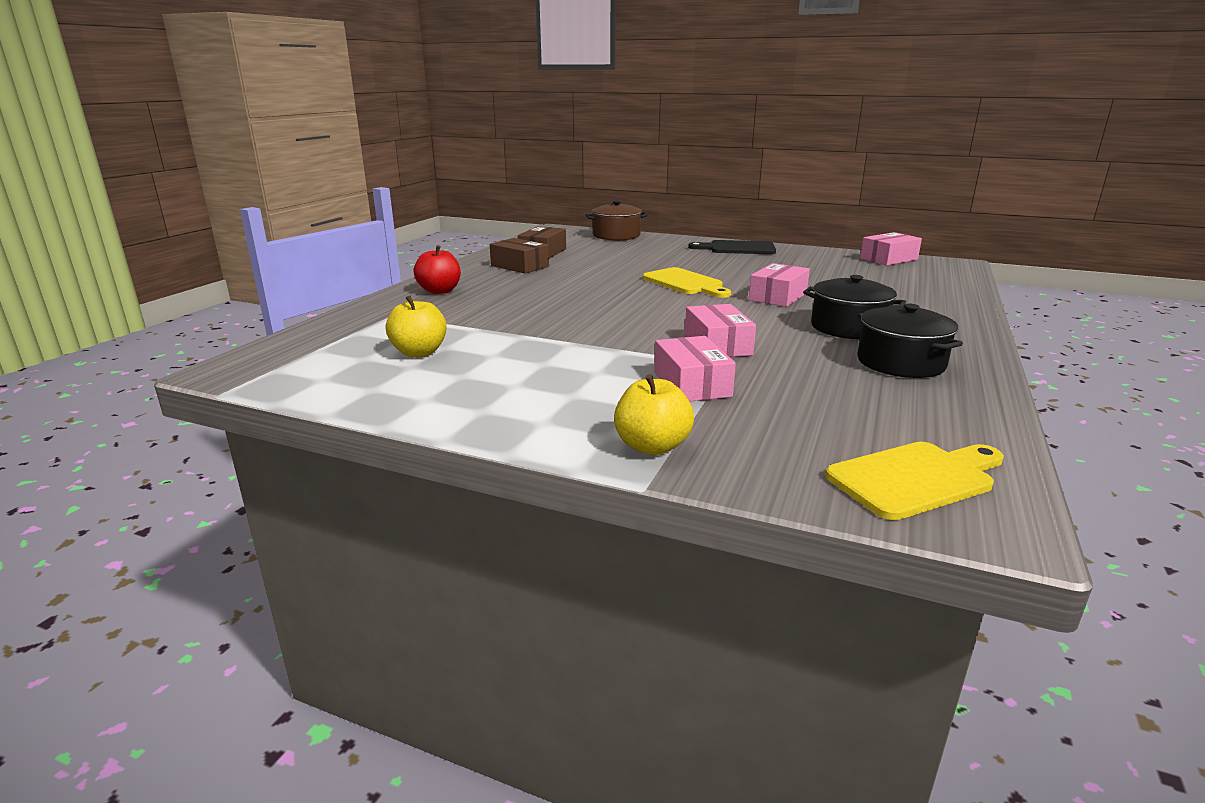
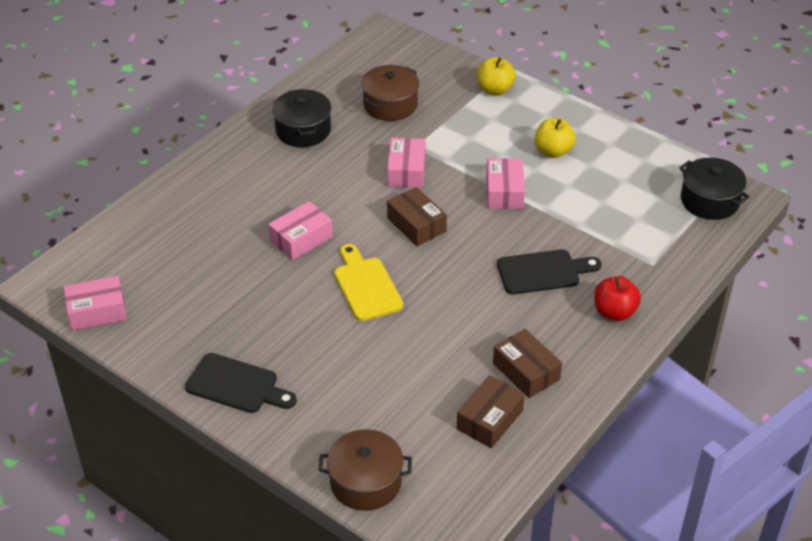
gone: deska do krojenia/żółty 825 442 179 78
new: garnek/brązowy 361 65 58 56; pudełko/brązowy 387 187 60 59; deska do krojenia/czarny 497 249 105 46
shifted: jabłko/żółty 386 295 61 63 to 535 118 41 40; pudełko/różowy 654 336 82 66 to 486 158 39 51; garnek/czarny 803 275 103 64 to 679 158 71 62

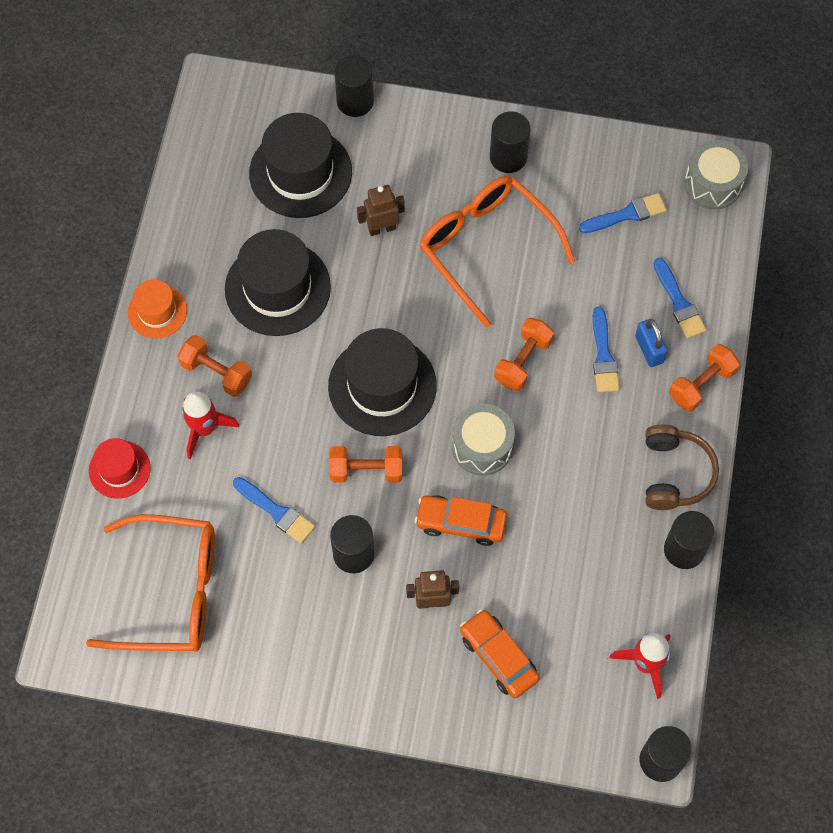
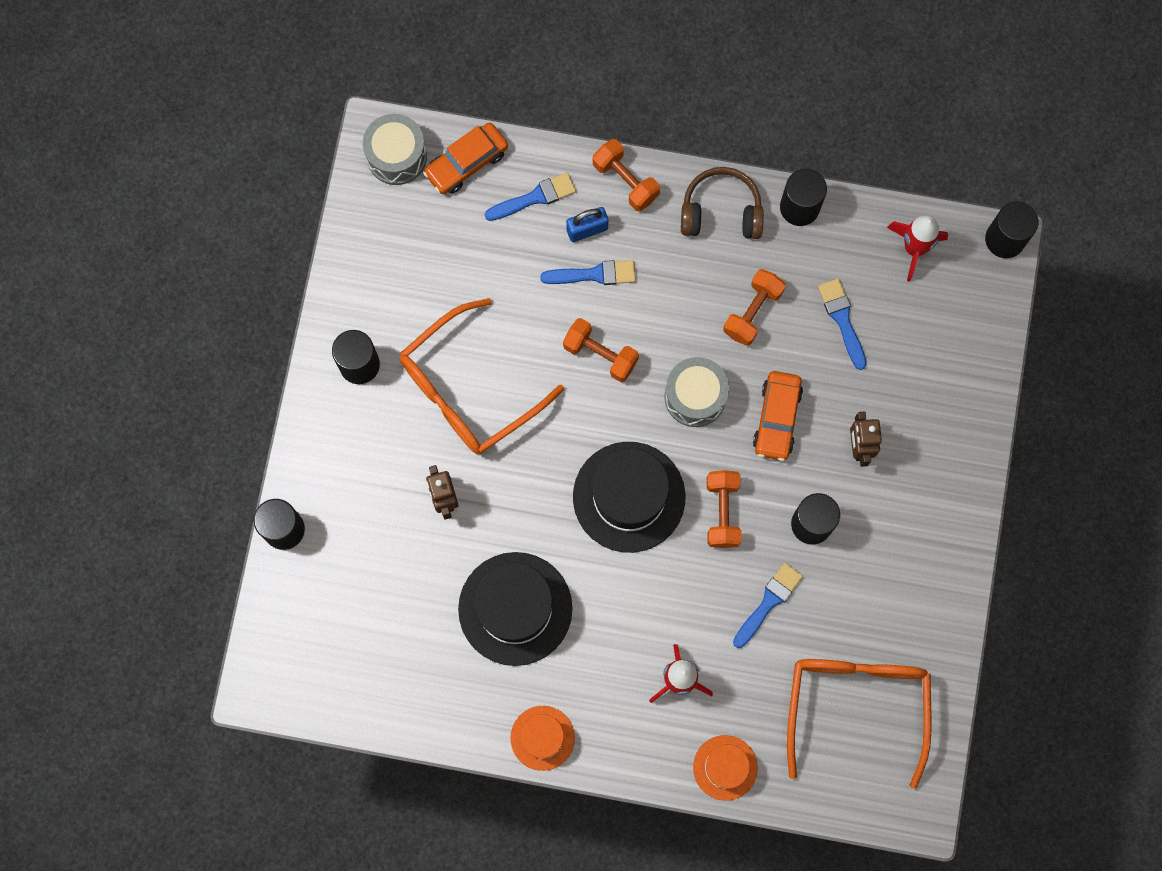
gone: kapelusz/czarny 249 113 103 105
shifted: hantel/pomarańczowy 177 335 75 62 to 723 269 63 77; samochód/pomarańczowy 460 609 80 89 to 423 122 85 72; pędzel/niebieski 579 193 88 40 to 818 279 49 91
repainted: kapelusz/czerwony 89 438 61 61 to kapelusz/pomarańczowy 693 735 65 66

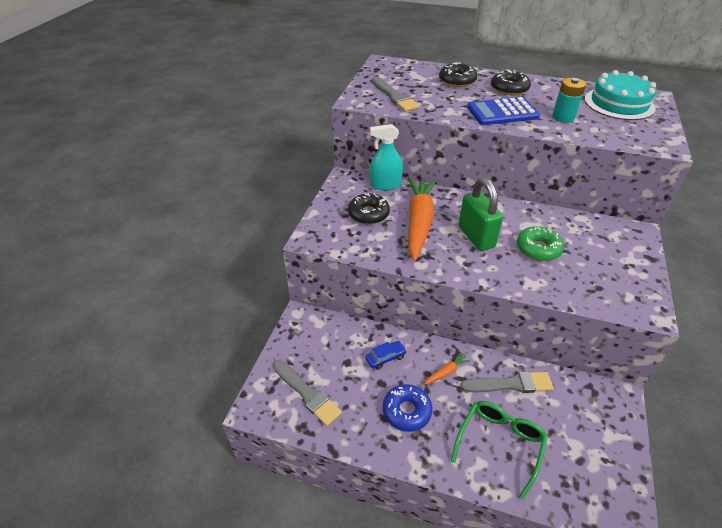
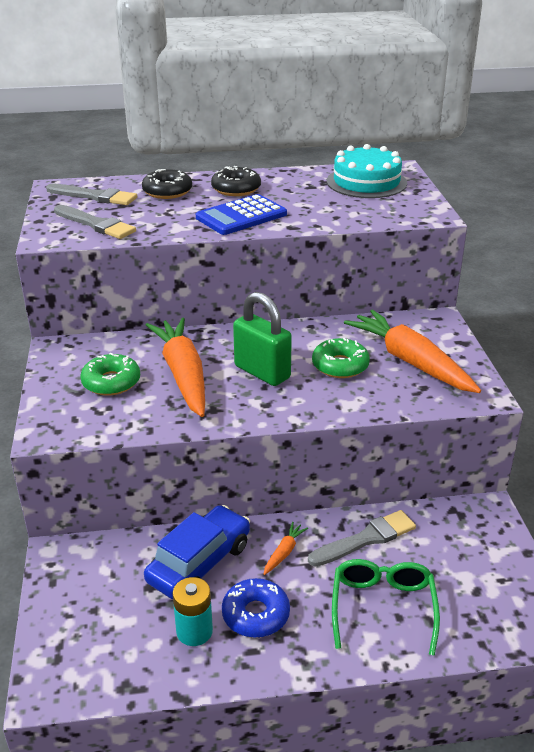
gone: spryskiwacz/turkusowy 370 124 33 67
new: marchewka/pomarańczowy 344 309 137 84
shifted: pędzel/szary 273 360 69 66 to 46 184 91 21; bateria/turkusowy 552 78 34 45 to 172 577 41 69
repainted: donut/czarny 348 193 42 31 to donut/zielony 80 353 60 43
scaled: samochód/niebieski 365 341 42 29 = 144 505 106 94 x2.05

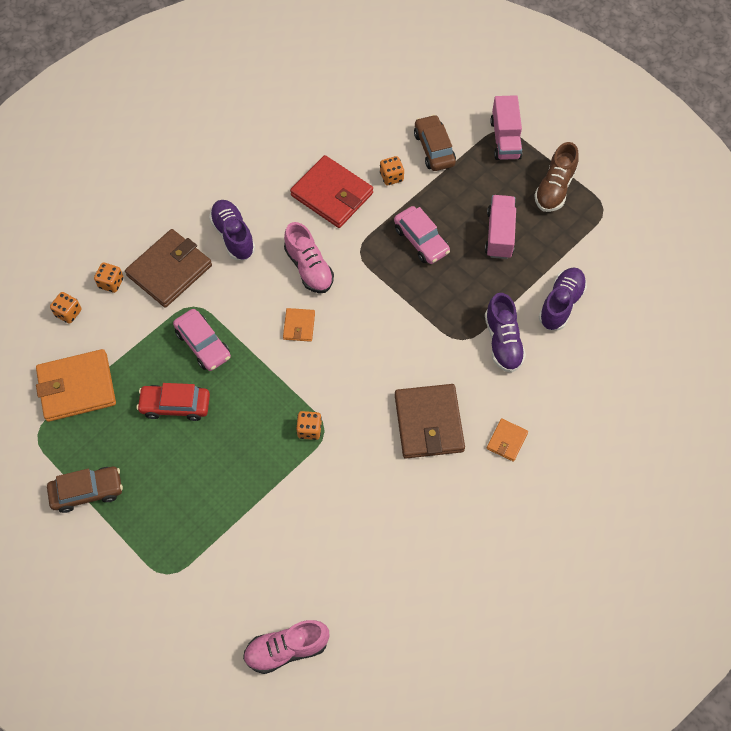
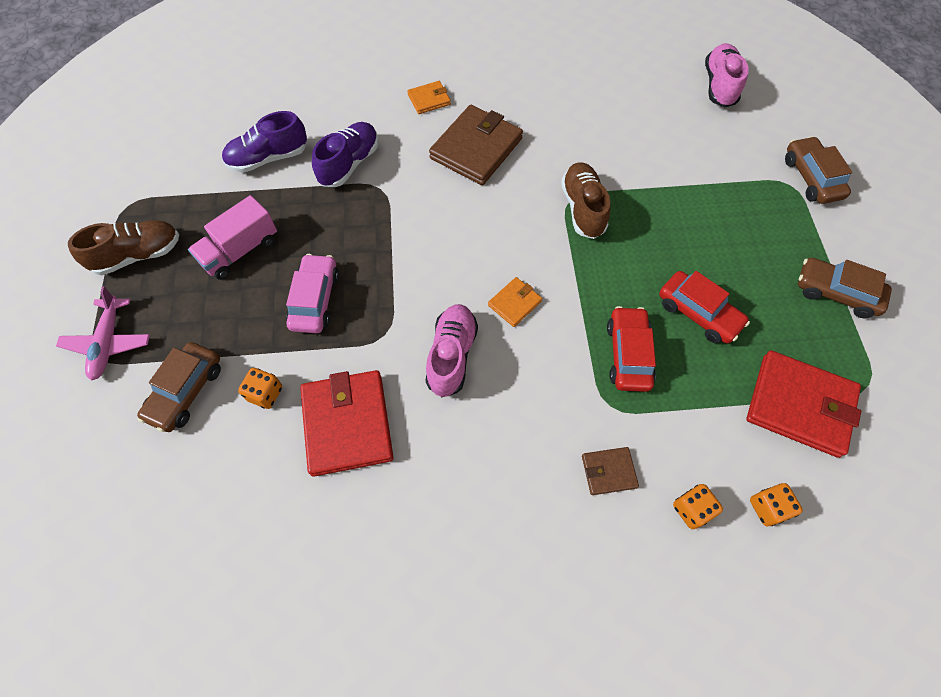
gone: but/fioletowy 209 200 46 60
new: samochód/brązowy 785 136 67 68
swapped: kostka do gry/pomarańczowy 296 411 26 29 to but/brązowy 561 162 49 77; ciężarówka/różowy 490 95 32 65 to samolot/różowy 56 286 94 95
repainted: portfel/pomarańczowy 36 349 80 73 to portfel/czerwony 746 350 115 108; samochód/różowy 173 309 58 62 to samochód/czerwony 607 306 49 86
rotated: but/różowy 243 620 87 54 = 705 43 44 64 105 degrees counterclockwise
scaled: portfel/brązowy 125 229 87 79 = 582 447 57 48 x0.49

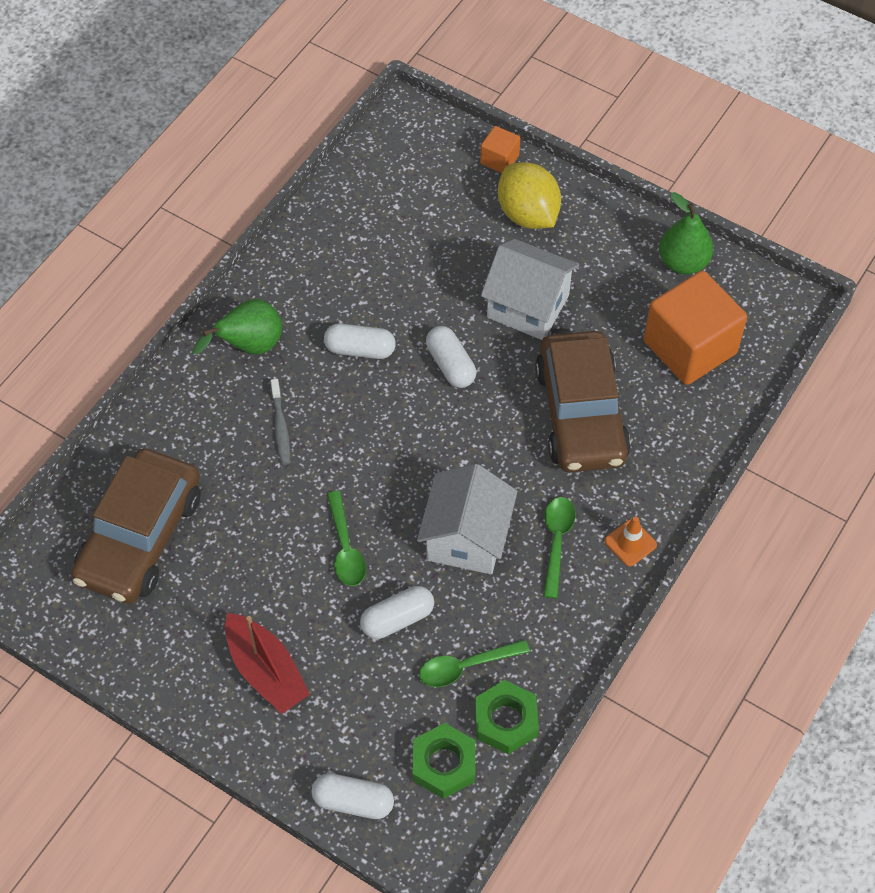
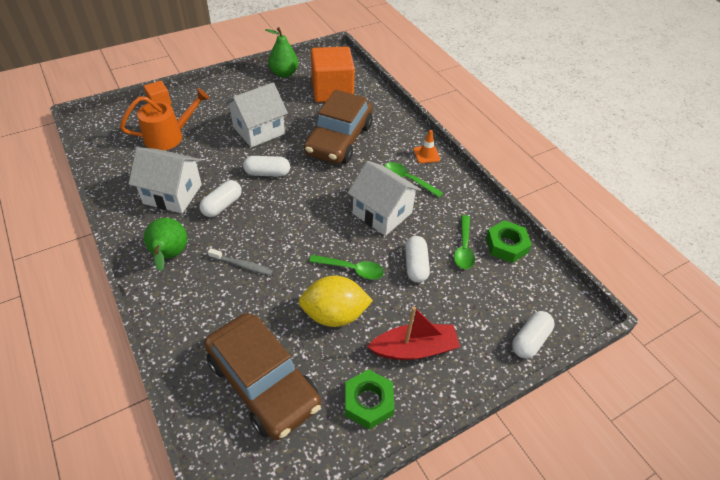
new: konewka/pomarańczowy 120 88 90 62; domek/biały 129 147 73 66
shifted: nakrętka/zielony 412 723 63 76 to 345 369 50 60; cytryna/żółty 498 162 63 67 to 299 275 74 52
rotated: samochód/brązowy 535 331 96 141 = 304 90 69 74 90 degrees clockwise

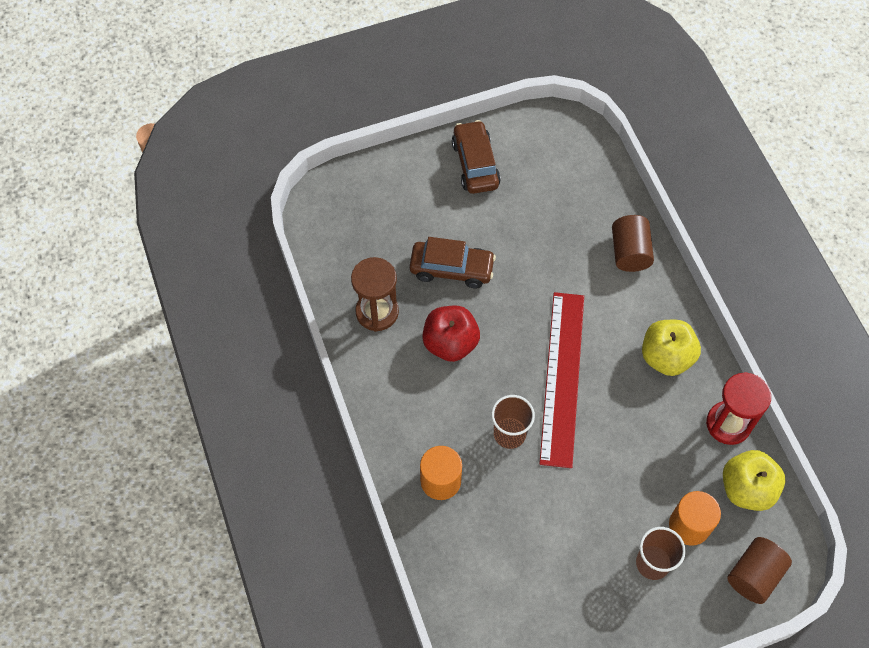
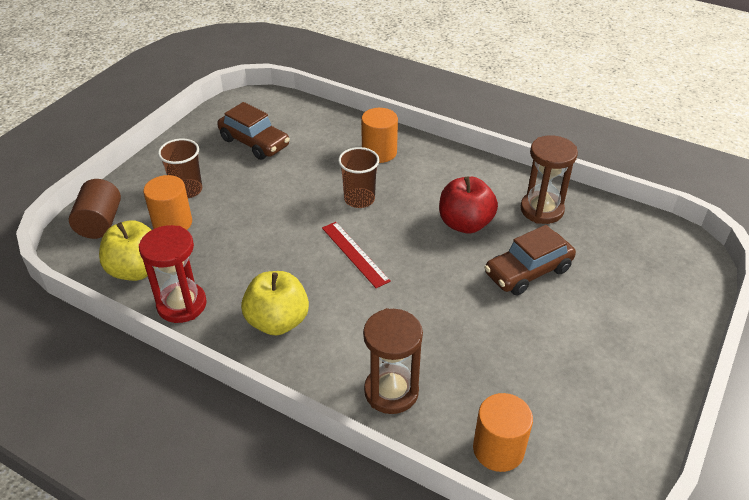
new: walec/pomarańczowy 473 393 60 79
shifted: samochód/brązowy 452 120 49 74 to 217 102 73 58
swapped: walec/brązowy 612 215 42 57 to klepsydra/brązowy 363 308 60 106
scaled: linijka/czerwony 539 292 45 176 = 322 222 69 66 x0.52

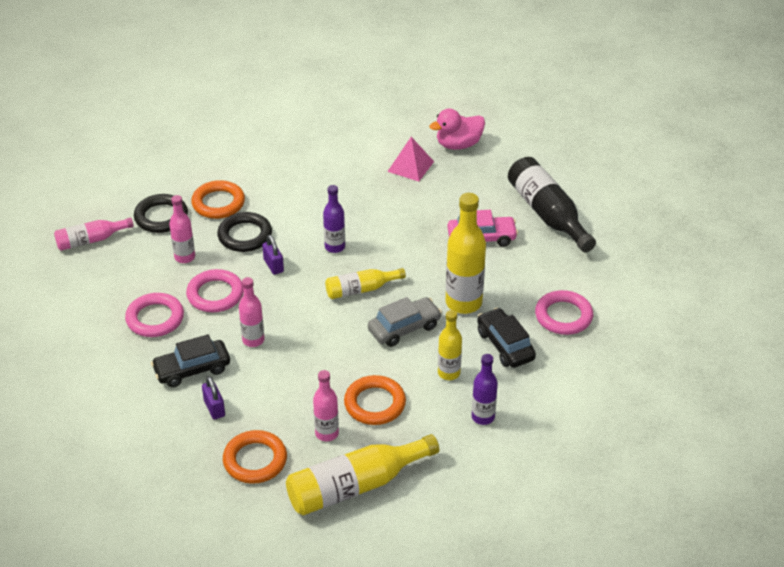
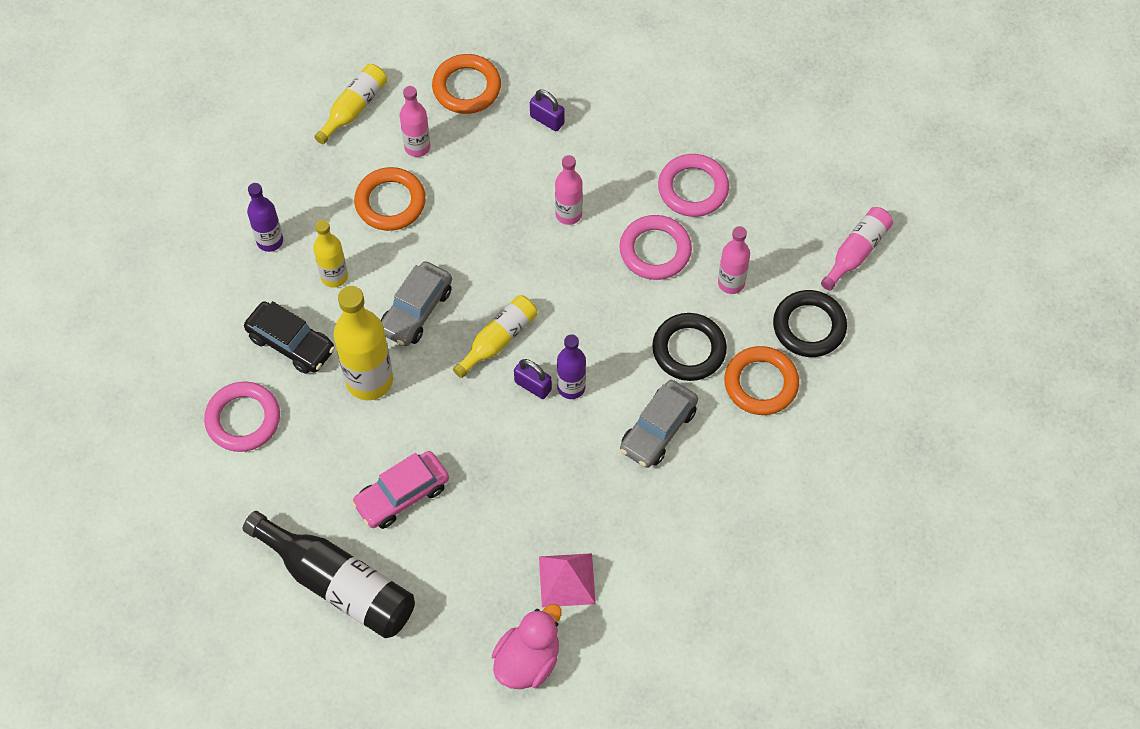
gone: samochód/czarny 151 334 79 53
new: samochód/szary 620 380 78 88
shifted: kłódka/fioletowy 262 235 22 40 to 514 359 38 40
scaled: butelka/żółty 286 434 153 81 = 314 64 73 80 x0.59

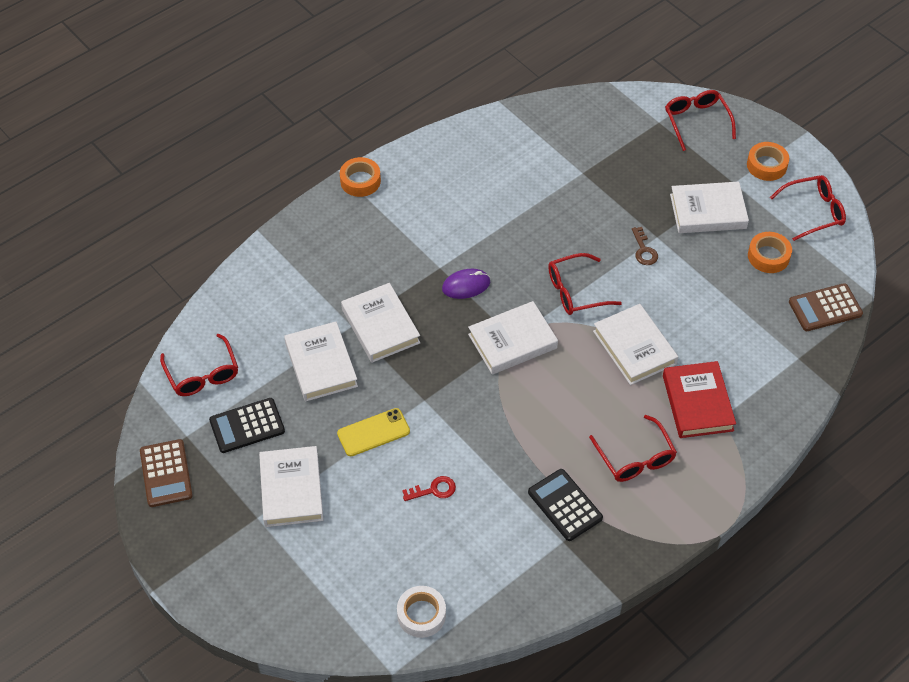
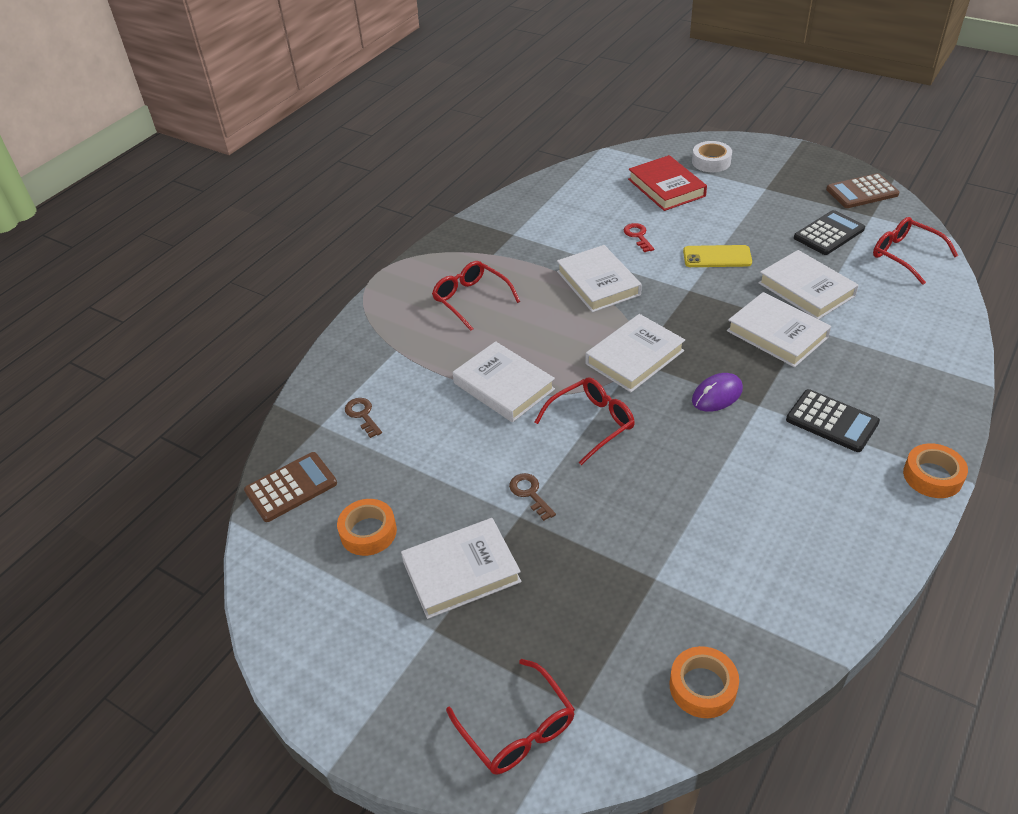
gone: okulary/czerwony 770 175 76 66
new: klucz/brązowy 345 398 37 40
shifted: książka/biały 259 446 64 81 to 557 245 85 68; taśma klejąca/biały 397 586 49 52 to 692 141 40 31; kalkulator/czarny 528 469 75 72 to 786 389 94 63; książka/czerwony 663 361 73 77 to 628 155 79 56; taśma klejąca/pomarańczowy 747 142 42 39 to 670 646 69 72
rotated: kalkulator/brązowy 140 439 53 68 = 826 173 74 35 75 degrees counterclockwise; telefon/żółty 337 408 73 48 = 683 245 69 22 45 degrees clockwise; klucz/czerwony 402 476 54 25 = 624 223 30 29 105 degrees clockwise

